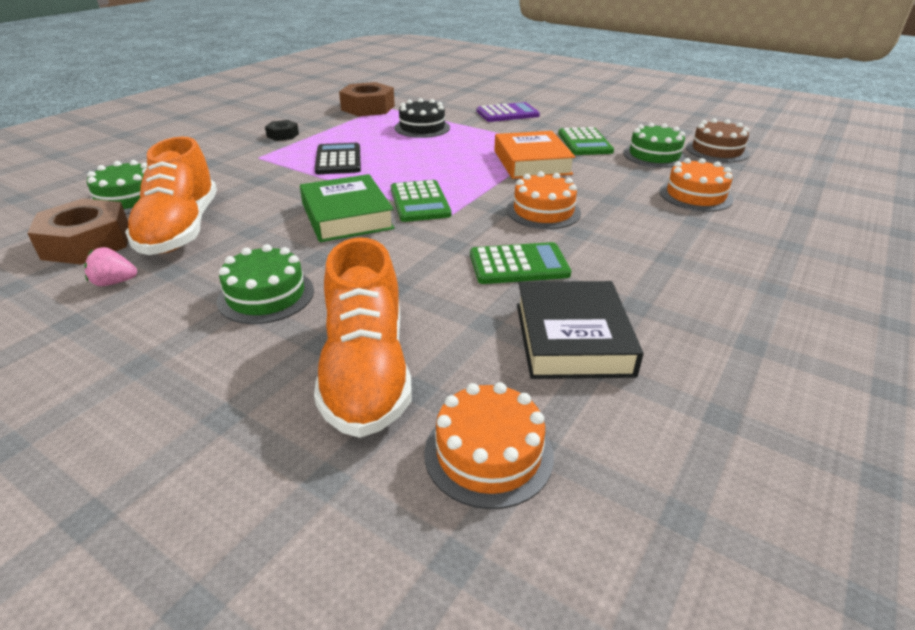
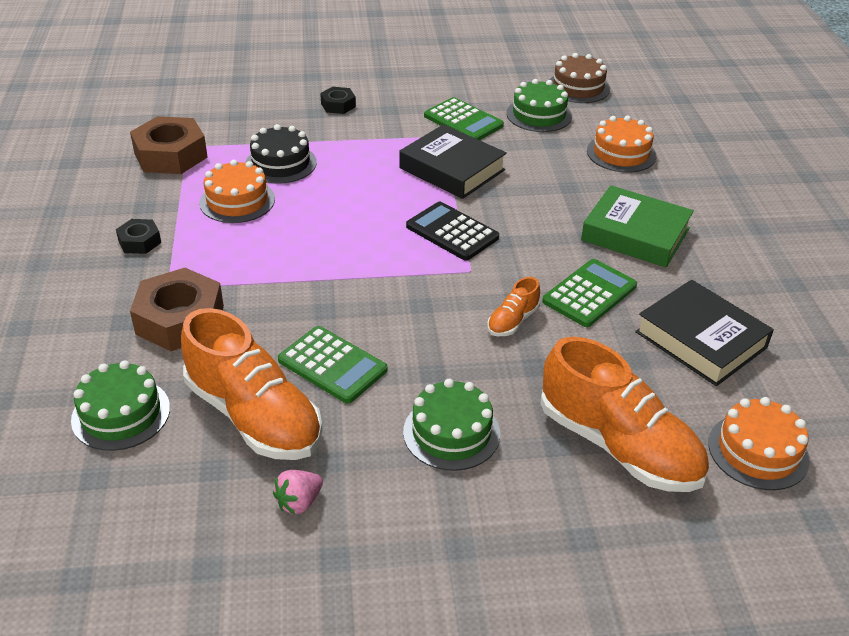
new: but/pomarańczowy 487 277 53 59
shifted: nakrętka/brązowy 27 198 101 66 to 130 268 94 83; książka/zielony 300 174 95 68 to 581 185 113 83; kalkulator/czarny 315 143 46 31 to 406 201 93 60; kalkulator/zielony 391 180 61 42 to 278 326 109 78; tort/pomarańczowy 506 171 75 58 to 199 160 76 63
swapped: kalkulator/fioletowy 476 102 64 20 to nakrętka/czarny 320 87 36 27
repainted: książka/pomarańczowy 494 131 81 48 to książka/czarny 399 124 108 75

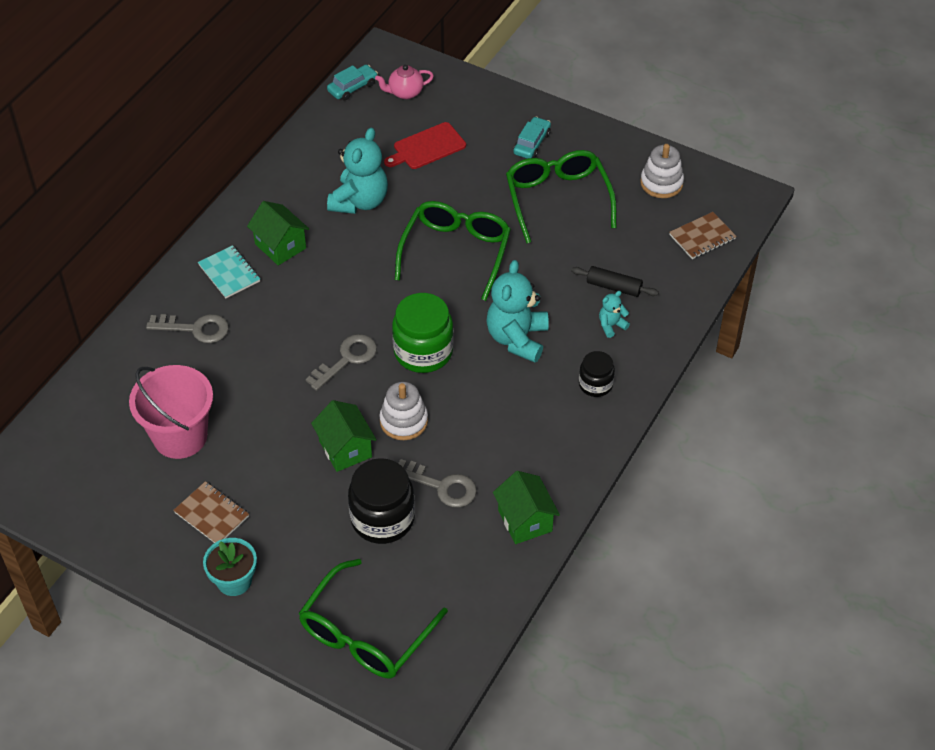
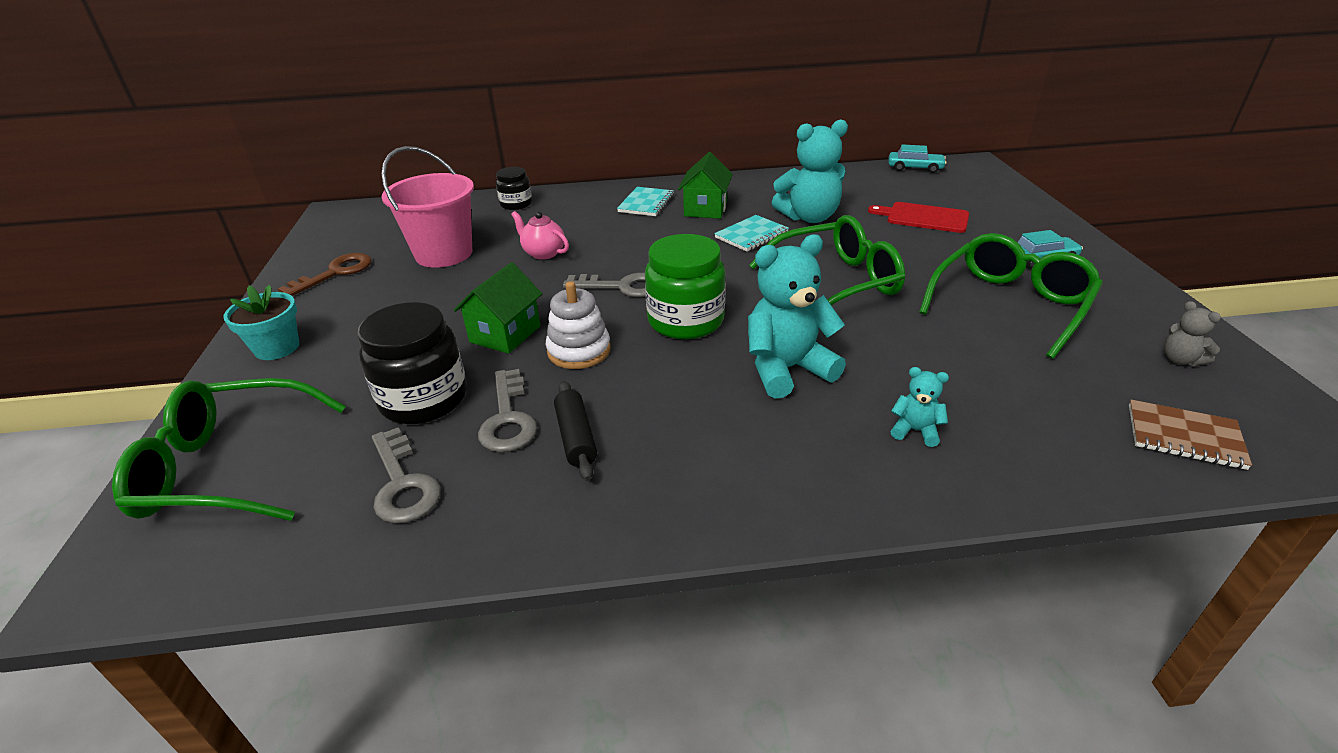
gone: zeszyt/brązowy 173 481 76 62; domek/zielony 493 471 67 73
new: klucz/brązowy 278 253 94 43; zeszyt/turkusowy 714 215 75 37
shifted: klucz/szary 146 314 83 29 to 372 427 69 96; imbryk/różowy 375 65 59 34 to 511 211 58 49; wałek do ciasta/czarny 571 266 88 31 to 554 381 43 100; słoik/czarny 579 351 36 46 to 496 167 36 43
swapped: zabawka nakładanka/biały 640 144 44 54 to miś/szary 1164 301 57 65

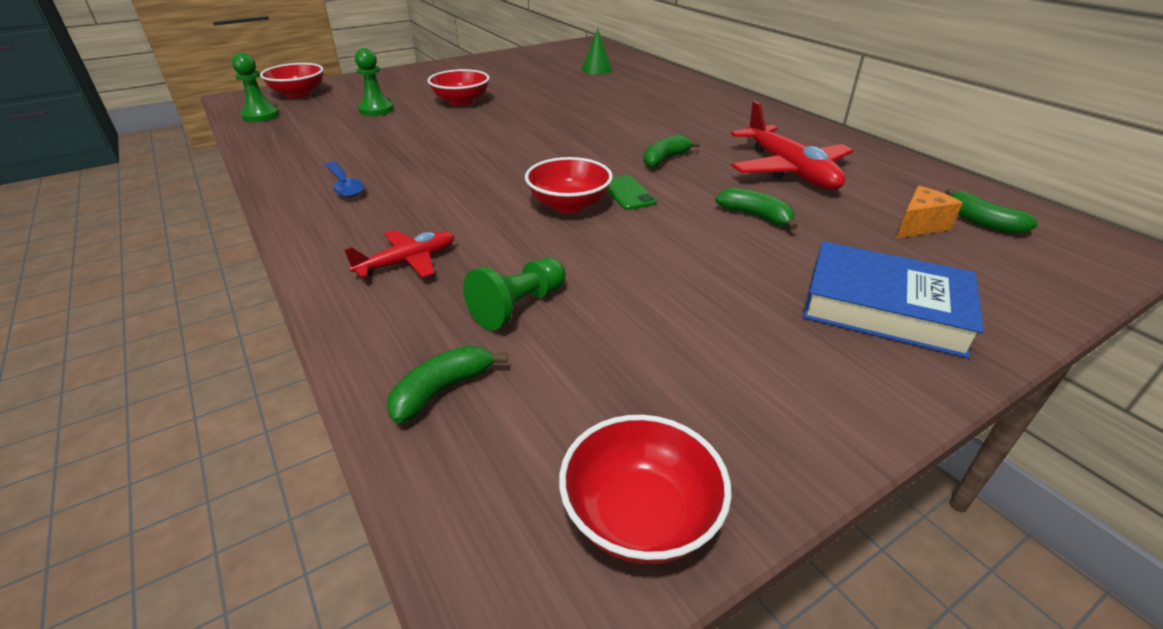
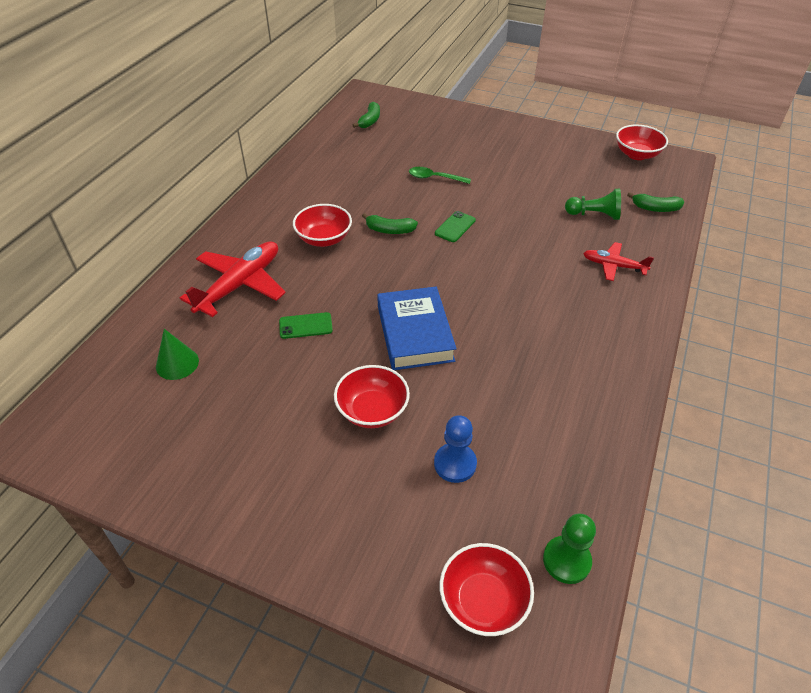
gone: łyżka/niebieski 325 162 39 35; ser/pomarańczowy 896 186 67 52
new: telefon/zielony 279 312 54 27
shifted: miska/czerwony 525 157 88 56 to 293 204 59 43; samolot/czerwony 731 101 123 89 to 180 241 106 76; książka/niebieski 802 241 182 118 to 377 286 80 84
swapped: banan/zielony 715 188 83 42 to łyżka/zielony 409 167 62 17
repainted: pionek/zielony 355 48 39 68 to pionek/niebieski 434 415 43 68

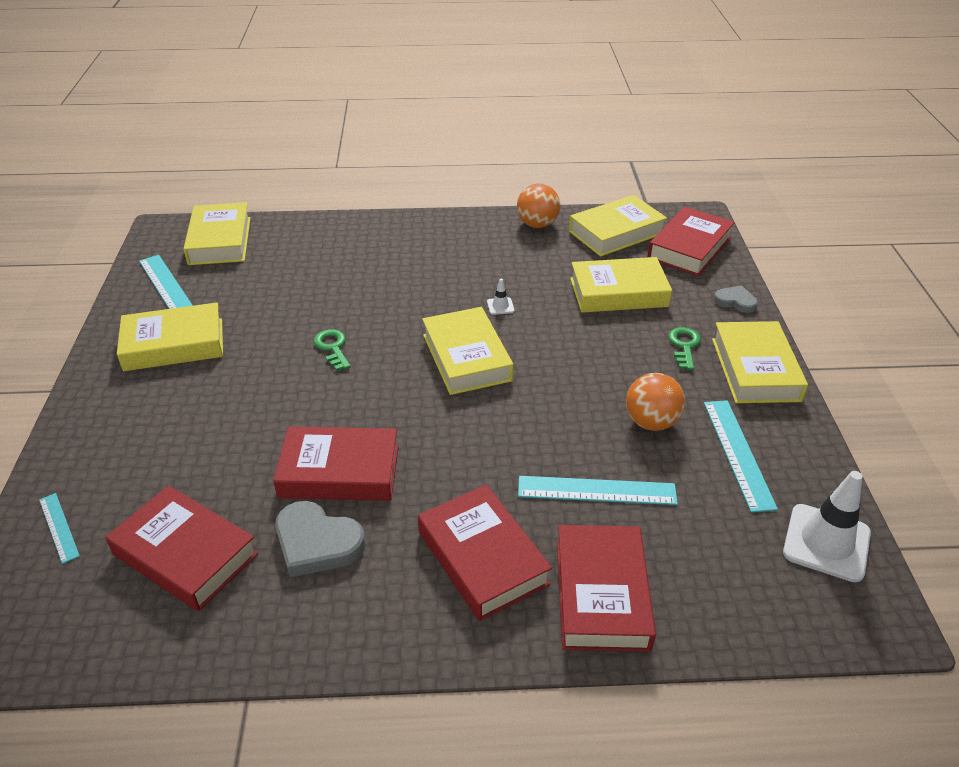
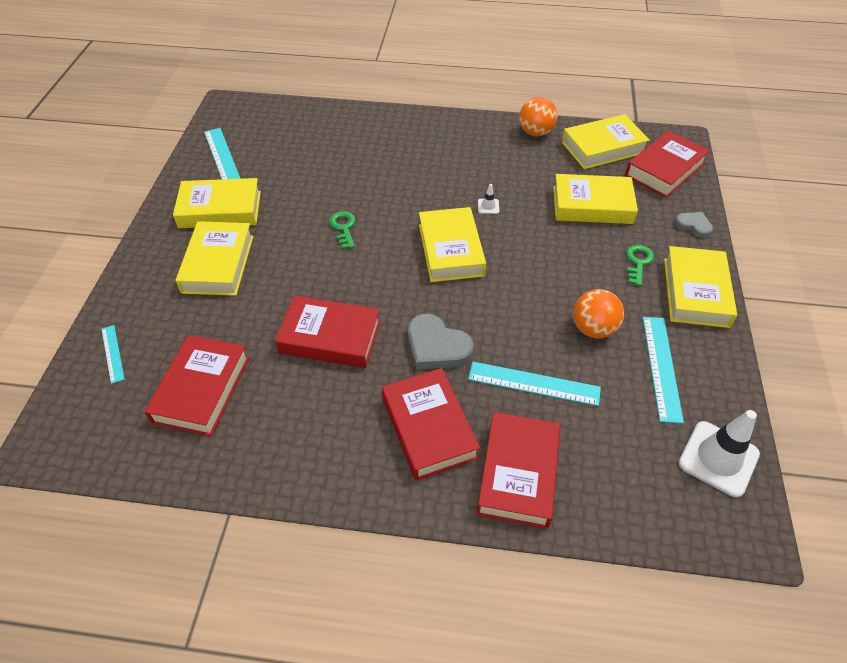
shifted: książka/żółty 183 202 67 63 to 176 221 77 75; serce/szary 275 501 90 76 to 408 314 65 55
rotated: książka/czerwony 105 485 153 127 = 144 335 105 101 60 degrees clockwise

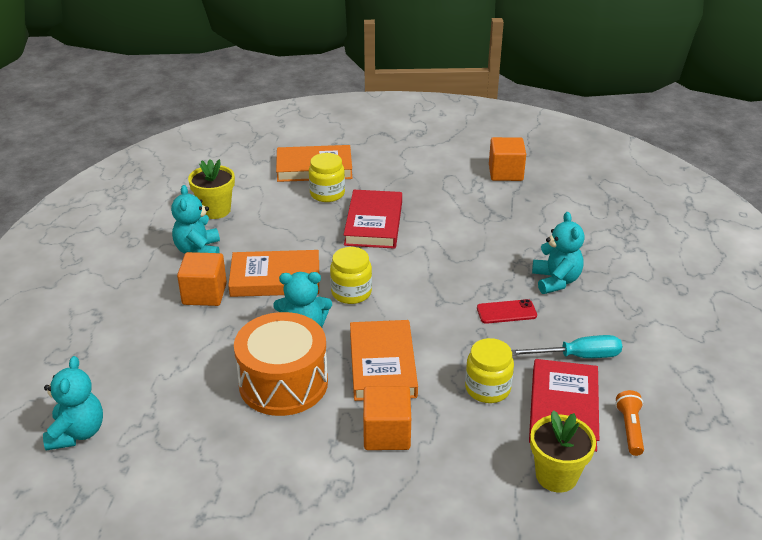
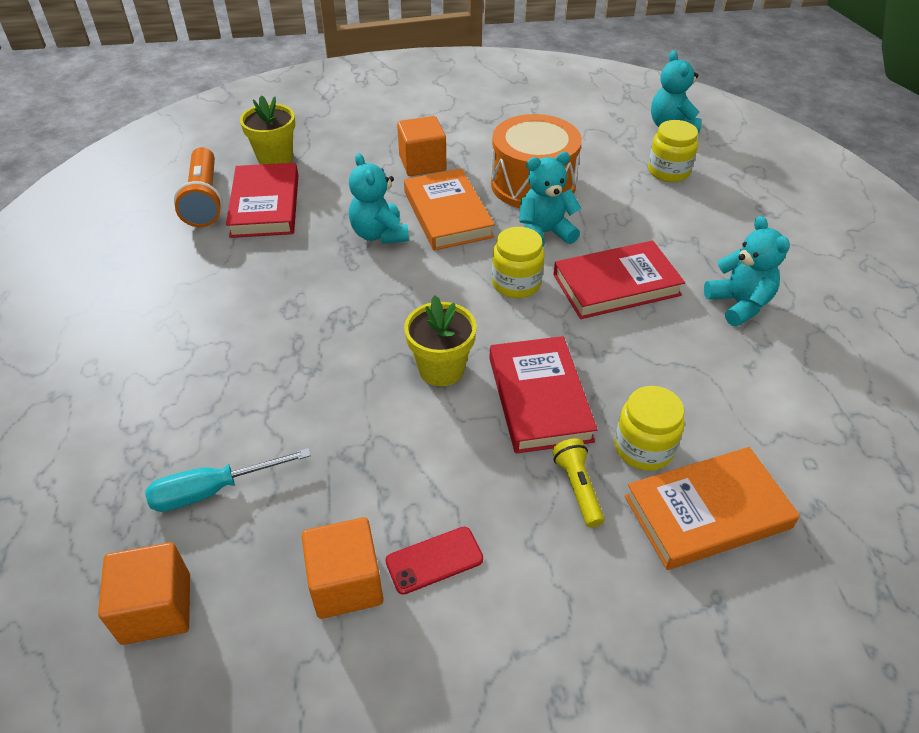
new: latarka/żółty 552 438 53 90
shifted: sześcian/pomarańczowy 177 252 50 54 to 98 542 92 103; doniczka/żółty 188 159 47 60 to 404 295 73 91; słoik/żółty 465 338 49 65 to 648 120 50 62; telefon/czerwony 477 299 60 25 to 386 527 97 68; śrubokręt/turkusowy 511 335 111 23 to 145 448 166 64; miś/turkusowy 532 212 52 82 to 349 153 60 91
repainted: książka/pomarańczowy 228 250 91 47 to książka/czerwony 553 241 132 78
scaled: latarka/pomarańczowy 615 390 29 66 = 174 147 49 80 x1.73

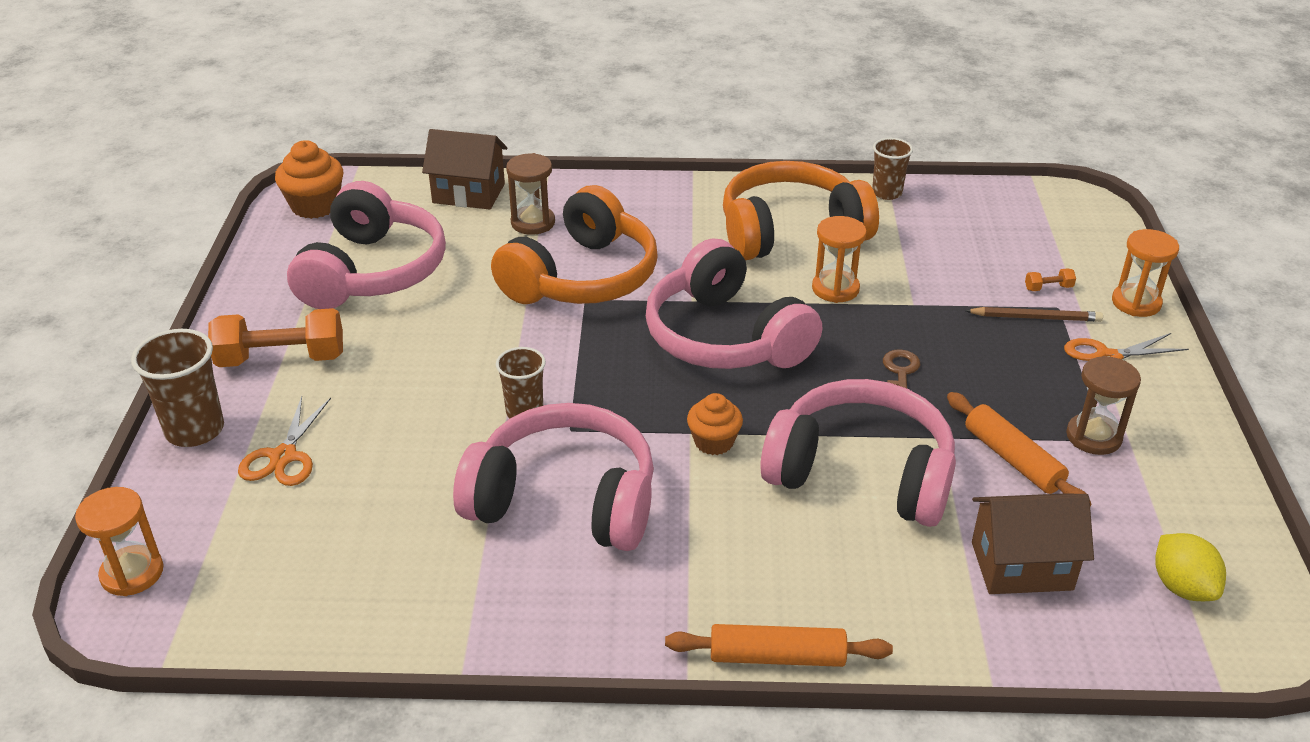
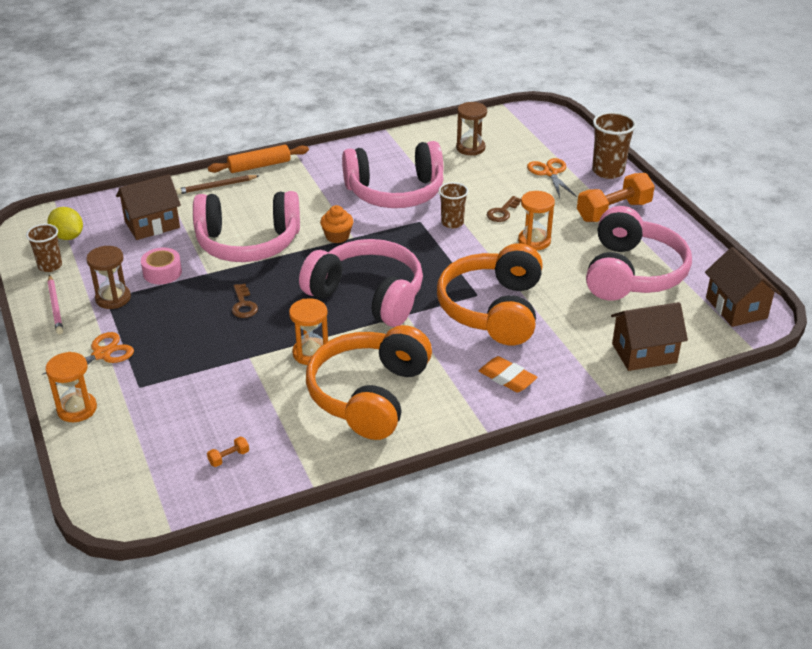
new: ołówek/różowy 47 275 16 59; gumka do mazania/pomarańczowy 479 356 59 36; klucz/brązowy 487 196 34 26
shifted: klepsydra/pomarańczowy 75 487 89 109 to 518 191 37 59; klepsydra/brązowy 506 153 49 82 to 456 102 31 54; szklanka/brązowy 872 138 41 62 to 26 224 36 48; ołówek/brązowy 965 307 138 15 to 176 175 84 20; hantel/pomarańczowy 1025 268 51 23 to 207 437 42 30
swapped: muffinka/pomarańczowy 275 140 68 79 to domek/brązowy 705 247 76 80; wałek do ciasta/pomarańczowy 947 392 144 114 to taśma klejąca/różowy 141 248 41 36
rotated: słuchawki/różowy 287 181 159 128 = 586 206 106 95 150 degrees counterclockwise; słuchawki/pomarańczowy 723 161 156 99 = 306 325 126 115 150 degrees clockwise

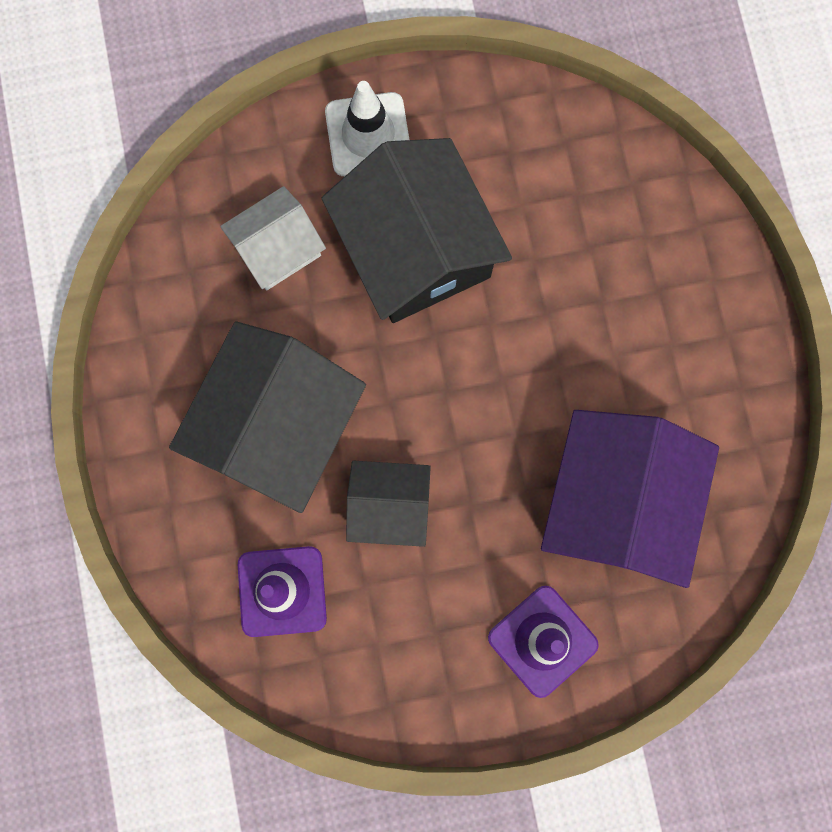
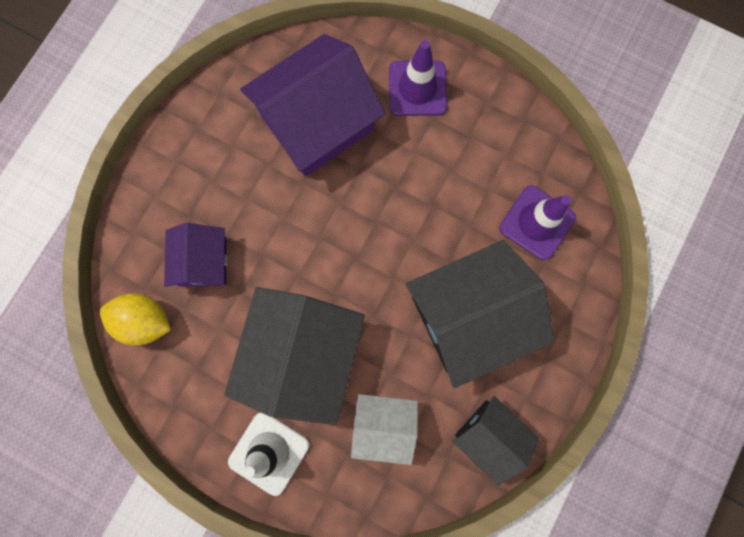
new: cytryna/żółty 100 293 71 52; domek/fioletowy 164 223 63 64
shifted: domek/czarny 346 461 85 86 to 453 396 86 90

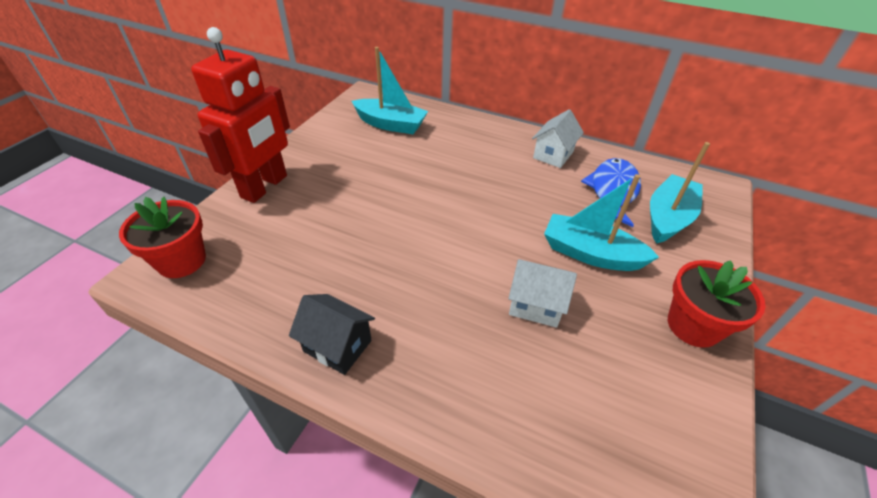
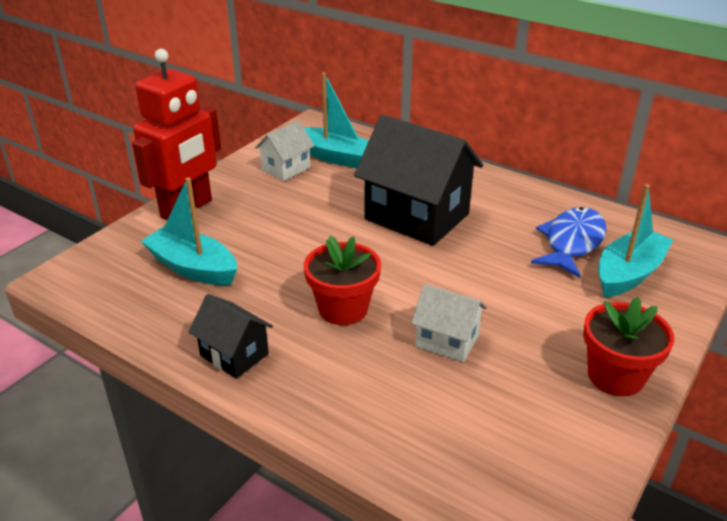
new: domek/czarny 354 115 129 131
shifted: doniczka/czerwony 119 197 87 81 to 304 235 77 90; domek/biały 532 109 52 59 to 255 121 59 60; łódka/turkusowy 544 174 115 97 to 141 177 96 108

